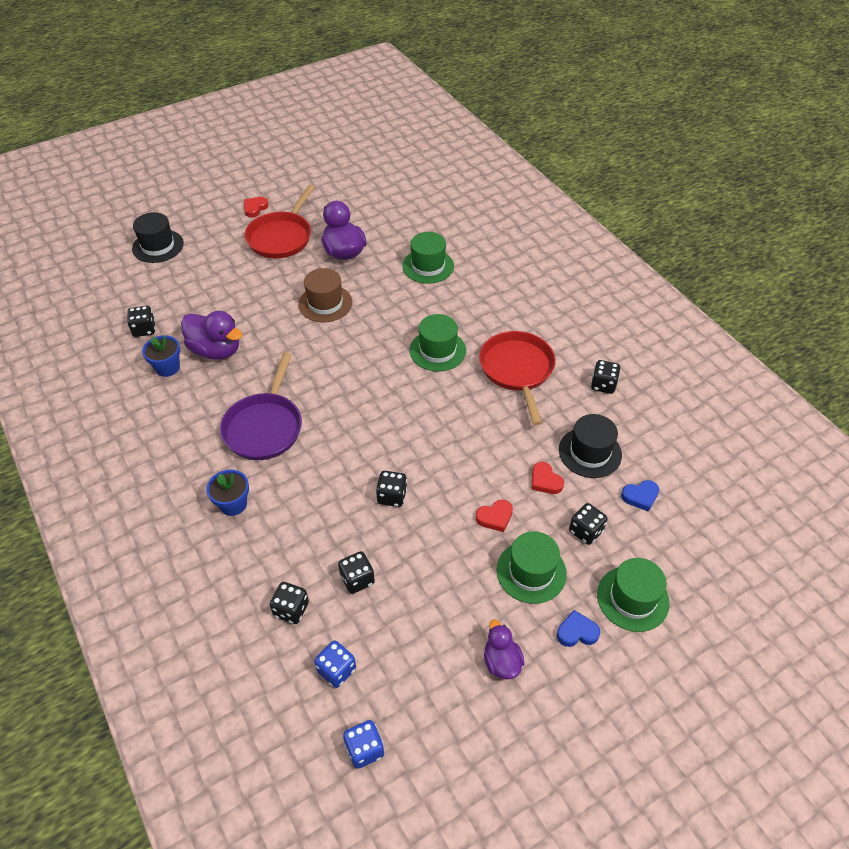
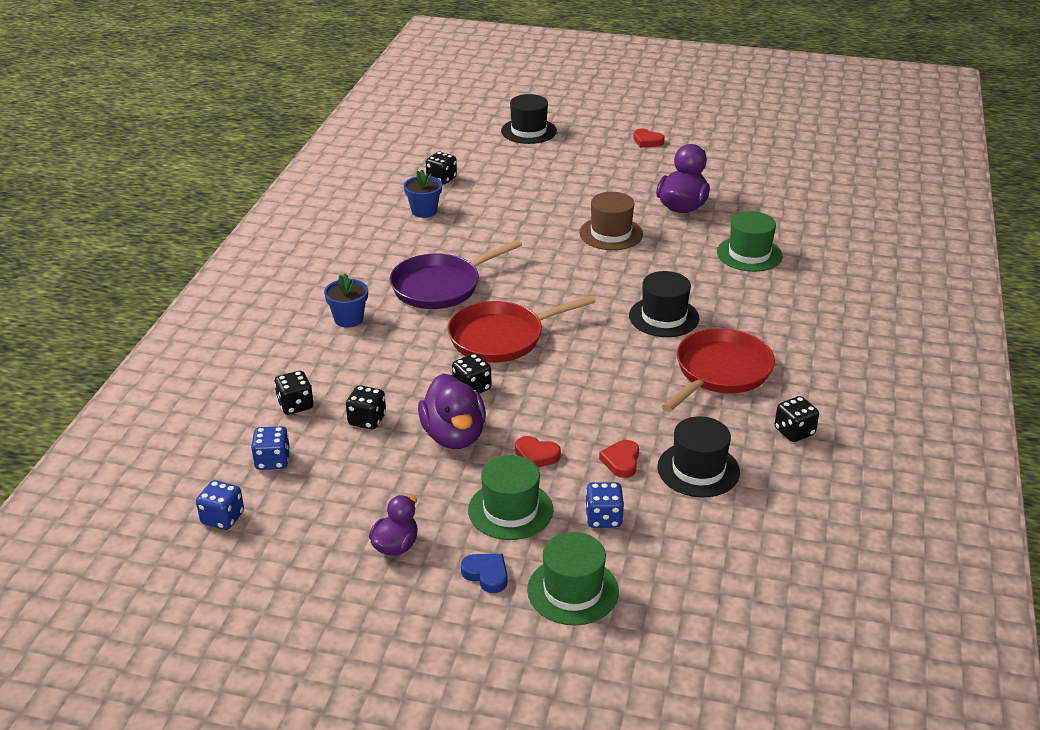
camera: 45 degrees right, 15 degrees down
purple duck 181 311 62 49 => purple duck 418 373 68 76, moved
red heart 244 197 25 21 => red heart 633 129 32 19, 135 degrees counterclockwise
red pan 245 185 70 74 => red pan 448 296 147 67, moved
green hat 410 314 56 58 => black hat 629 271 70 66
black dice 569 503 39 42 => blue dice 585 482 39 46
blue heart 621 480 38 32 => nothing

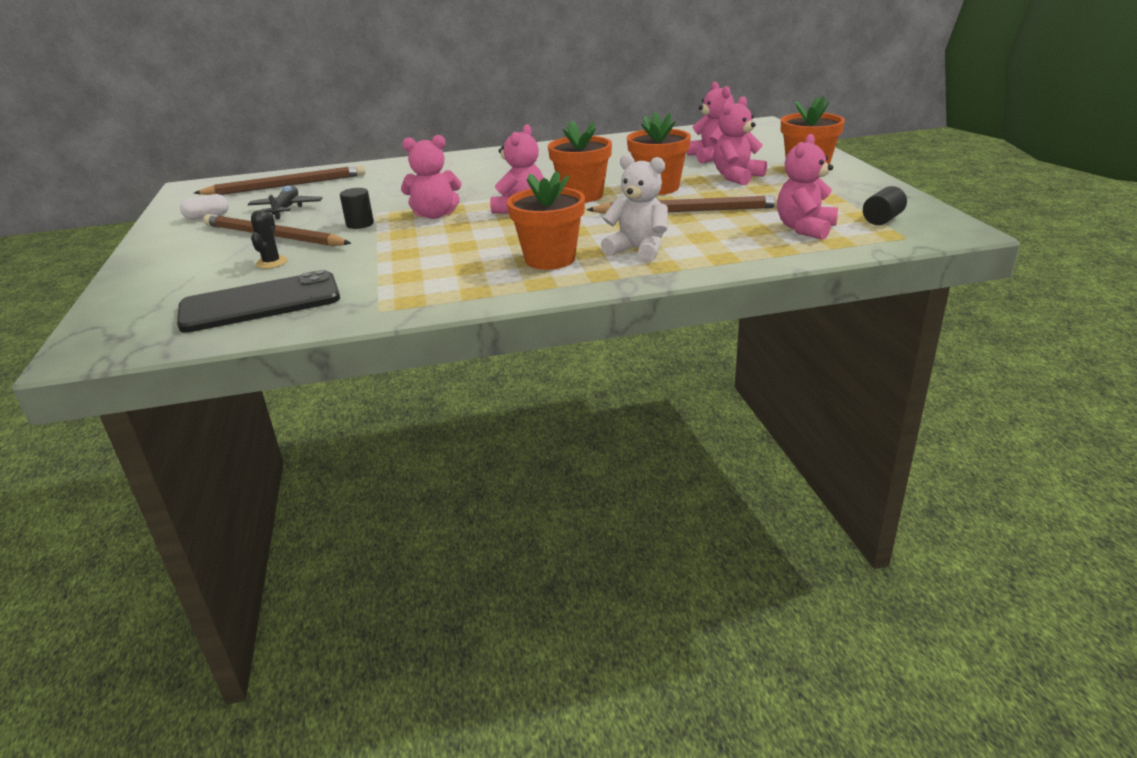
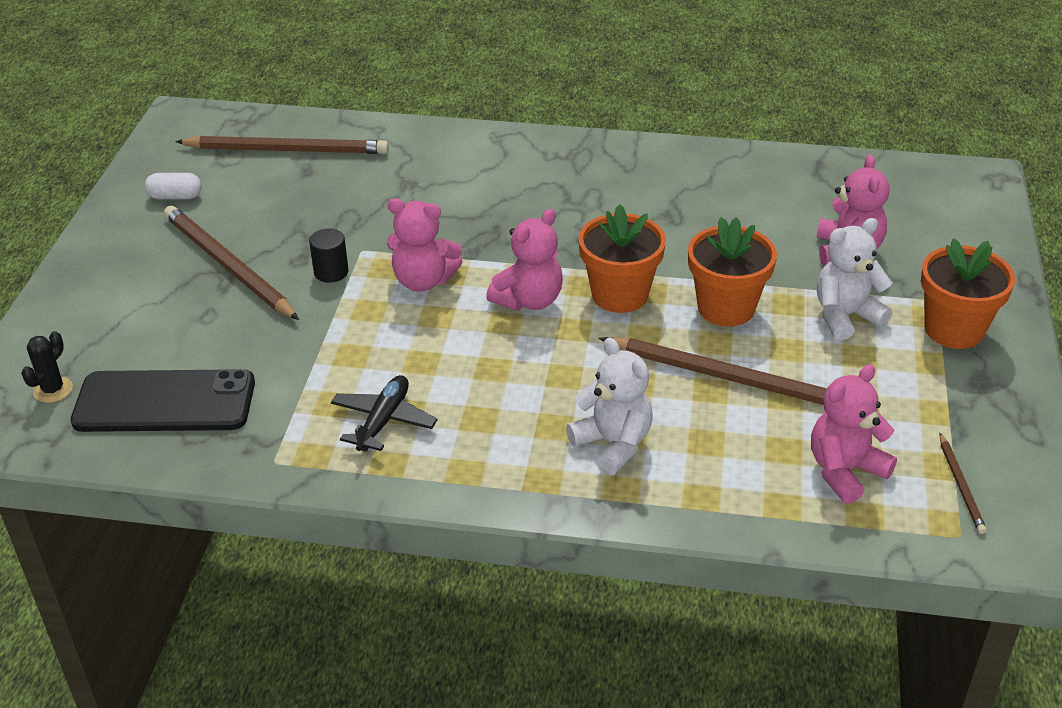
camera: 20 degrees right, 10 degrees up
black plane 248 186 74 33 => black plane 331 375 107 77, moved
black cactus 251 210 36 59 => black cactus 21 331 52 72, moved
orange flower pot 507 171 78 99 => nothing
pink teddy bear 713 96 54 89 => white teddy bear 817 218 75 122
black cylinder 863 186 44 39 => brown pencil 940 433 47 101

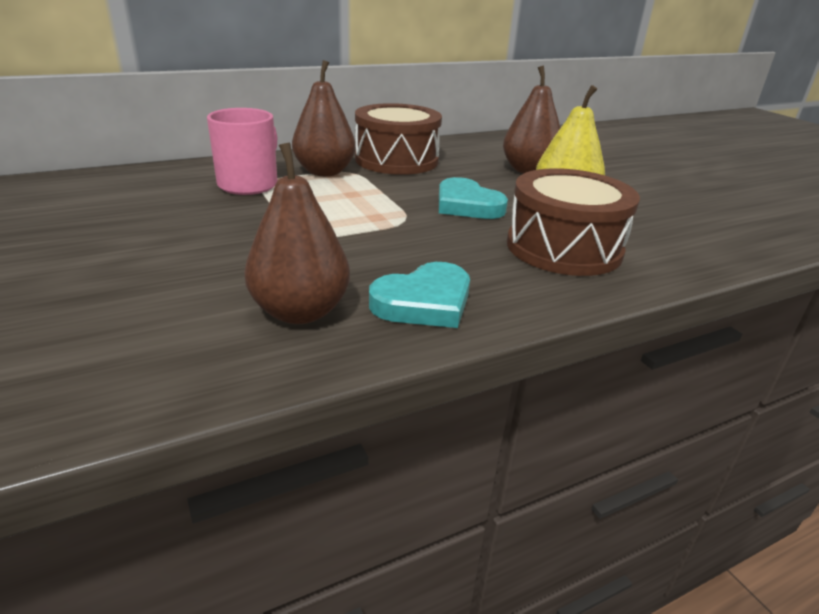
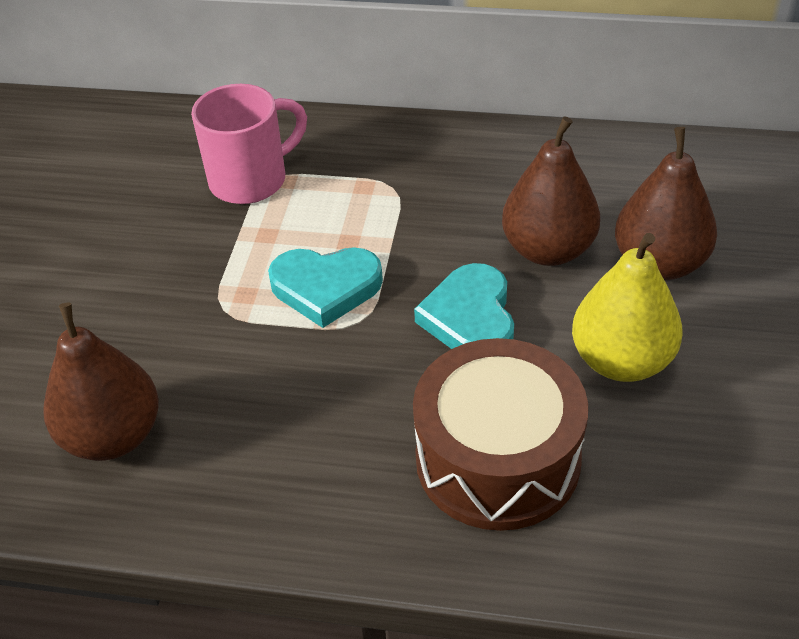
camera: 40 degrees right, 15 degrees up
brown pear 292 60 63 116 => brown pear 502 116 98 150, moved
brown drum 355 103 87 72 => nothing
turquoise heart 369 262 101 66 => turquoise heart 268 247 115 81, moved

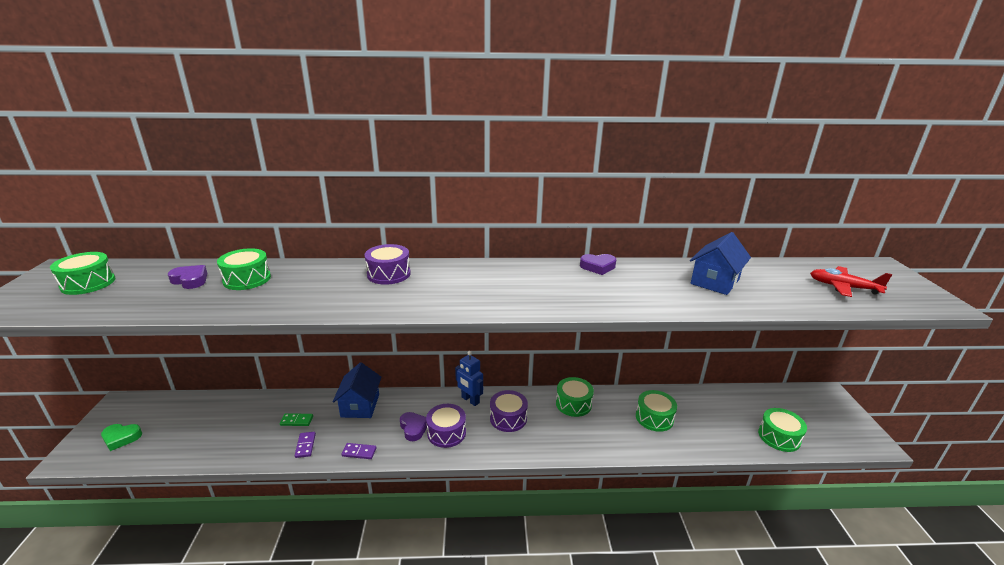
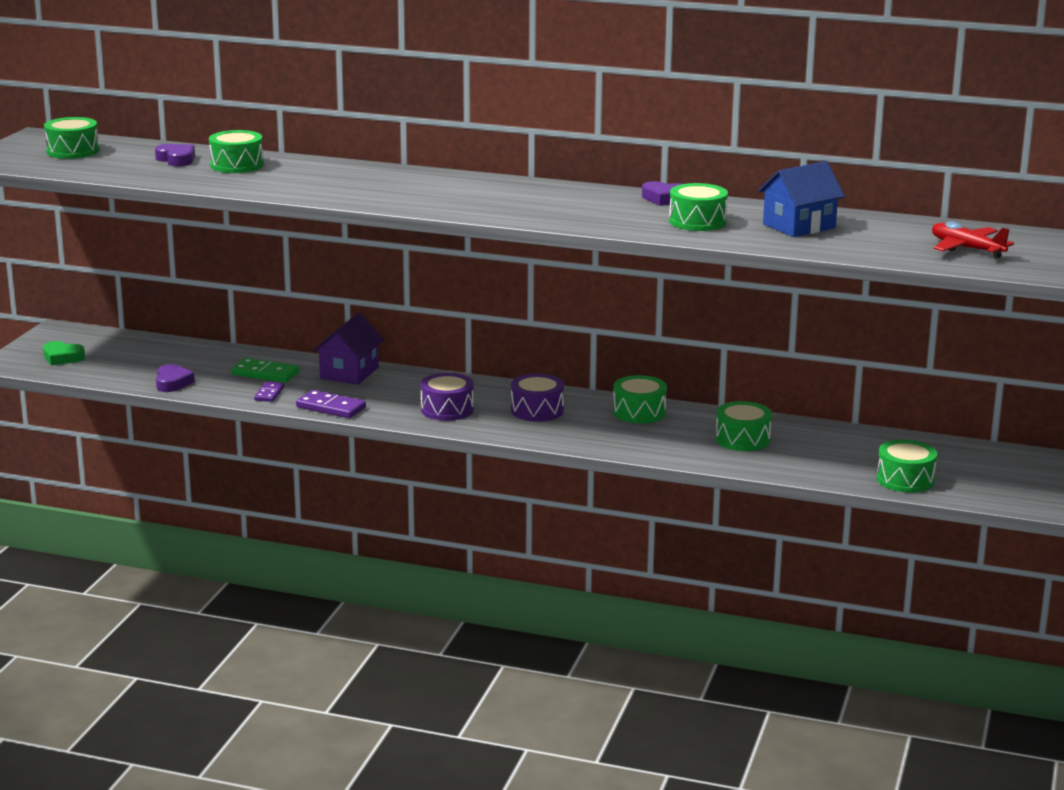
camera: 20 degrees right, 5 degrees down
green domino 280 413 33 13 => green domino 231 358 68 25, x1.58
blue house 333 362 49 56 => purple house 313 313 71 72
purple domino 341 443 35 16 => purple domino 296 390 70 28, x1.58
purple drum 365 244 46 41 => nothing
purple heart 400 412 27 29 => purple heart 156 364 39 28, moved
blue robot 455 351 28 55 => nothing
nothing => green drum 669 183 59 48

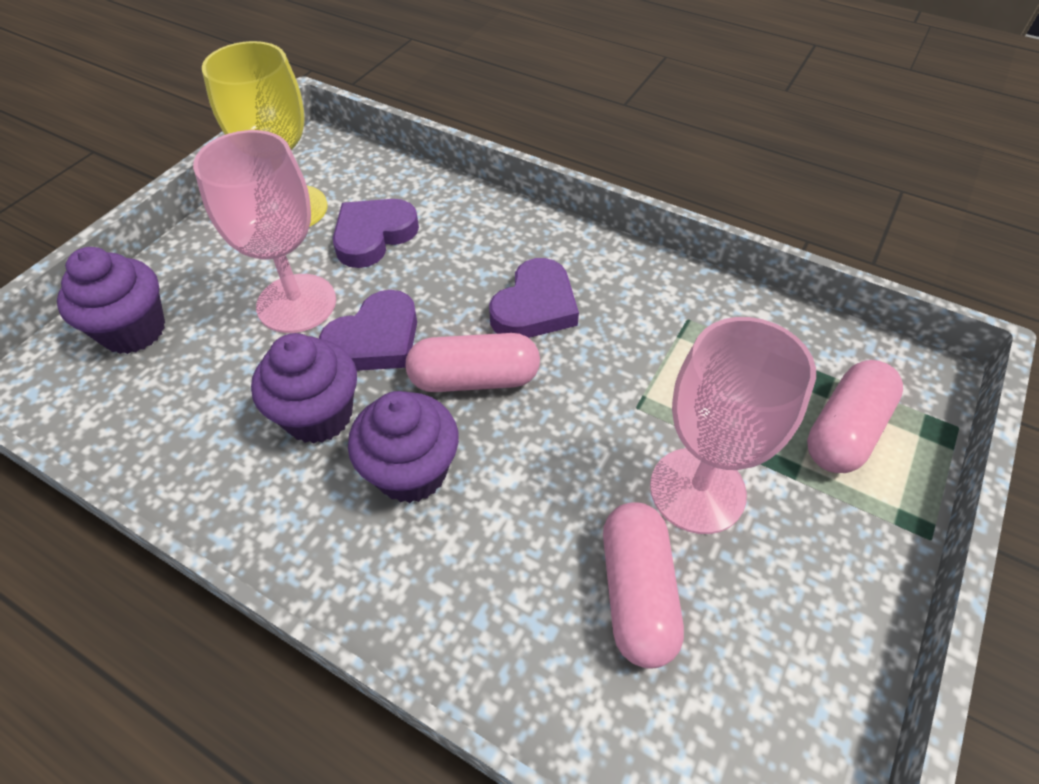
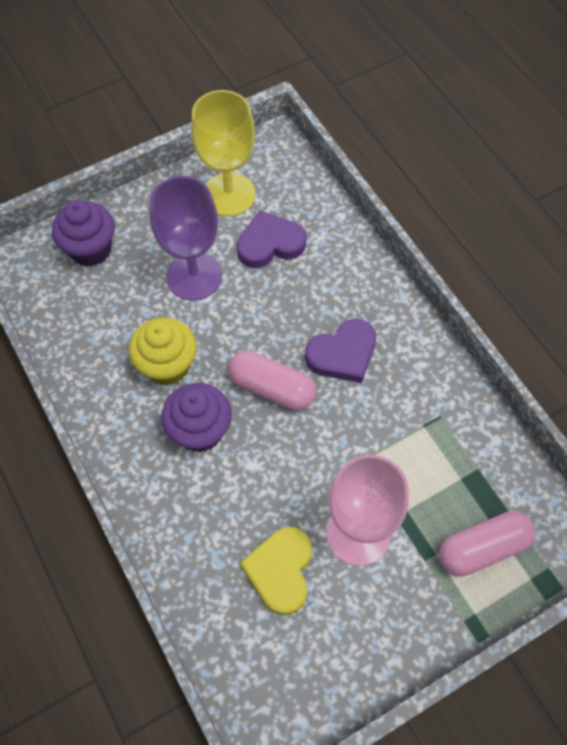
camera: 30 degrees right, 10 degrees up
pink goblet 193 130 143 203 => purple goblet 150 176 72 124
purple cupcake 251 333 106 111 => yellow cupcake 129 317 67 69
purple heart 319 290 98 81 => nothing
pink capsule 603 502 81 167 => yellow heart 240 527 72 89

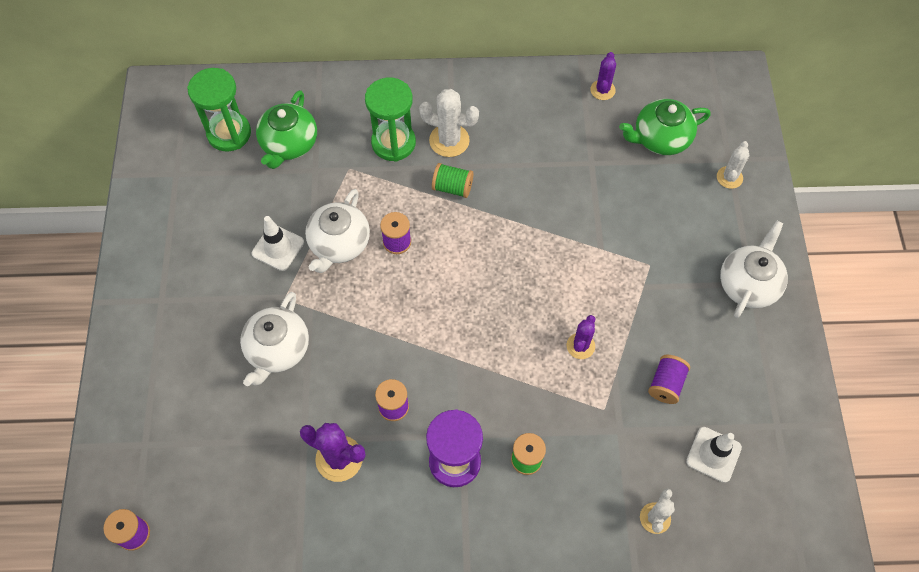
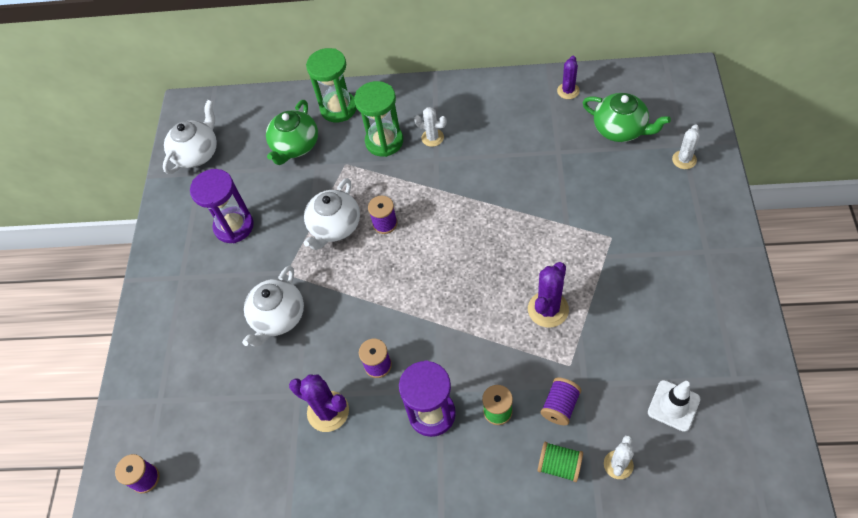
camera: 10 degrees right, 5 degrees down
green hourglass 187 68 64 84 => green hourglass 306 48 51 74, moved
white traffic cone 252 216 52 55 => nothing
white cactus 419 89 60 68 => white cactus 414 107 33 40, x0.64
green spool 432 163 42 35 => green spool 538 442 45 40, moved
purple cactus 567 315 28 44 => purple cactus 528 262 41 65, x1.56
green teapot 619 99 92 56 => green teapot 582 93 89 49, 135 degrees counterclockwise
purple spool 648 355 42 49 => purple spool 541 378 40 47, moved
white teapot 720 220 68 98 => white teapot 163 100 54 74, moved
nothing => purple hourglass 190 169 64 74

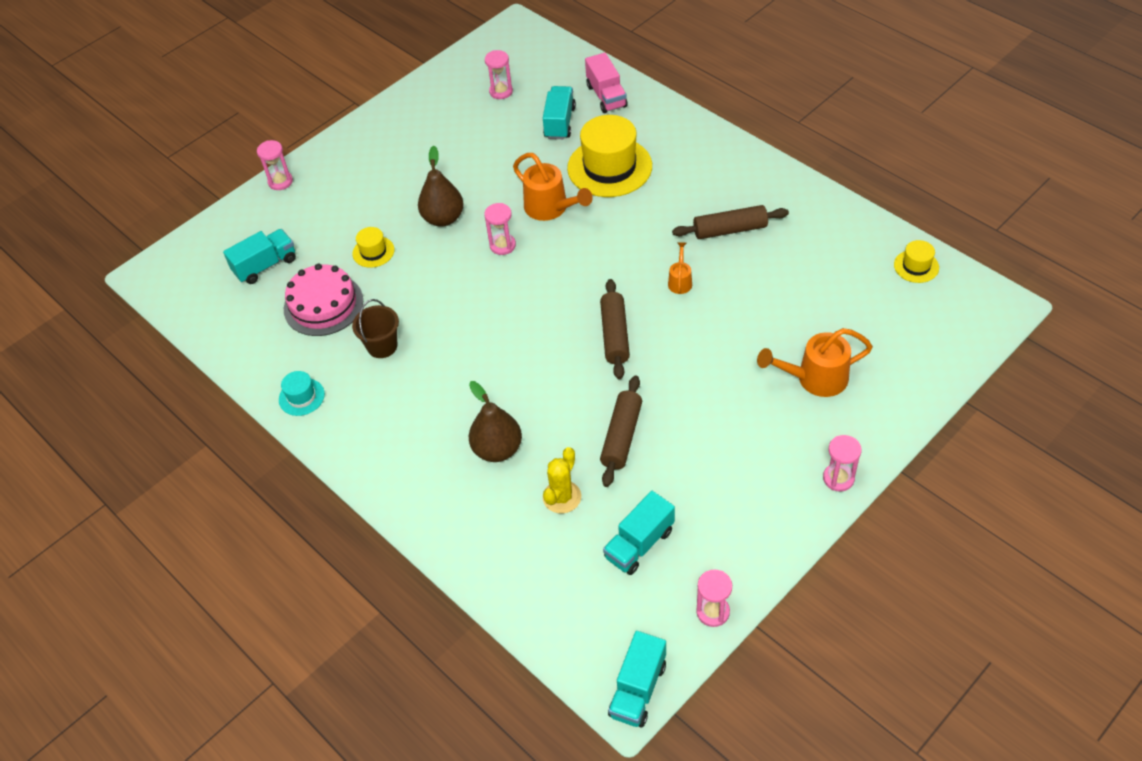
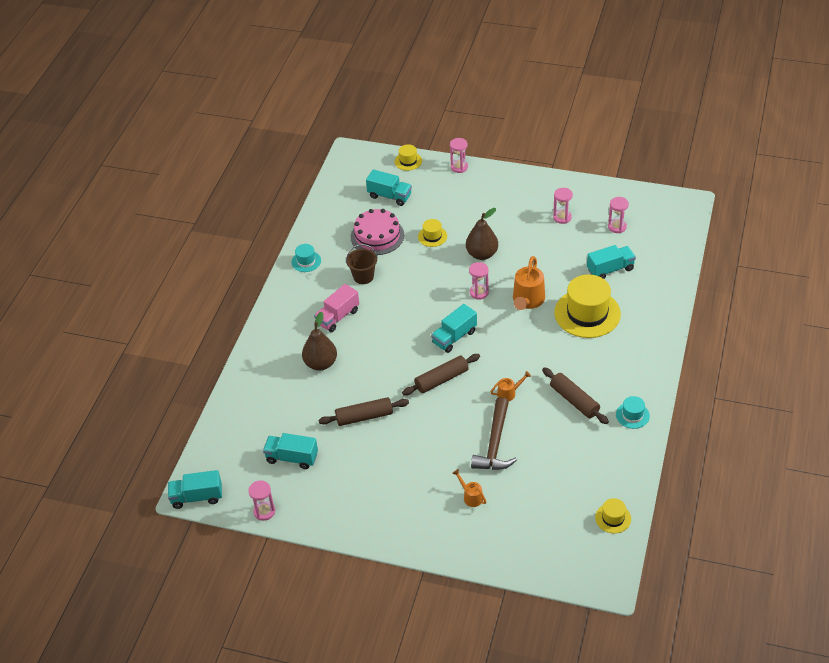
camera: 60 degrees right, 5 degrees down
yellow cactus 543 447 38 67 => nothing
pink truck 585 53 43 60 => pink truck 314 284 45 48, moved
orange watering can 757 328 116 69 => orange watering can 452 469 34 38, x0.53
pink hourglass 823 435 39 57 => pink hourglass 553 188 20 36, moved
nothing => yellow hat 394 144 28 27
nothing => turquoise truck 431 304 46 49
nothing => brown hammer 471 397 46 73
nothing => turquoise hat 616 396 34 33

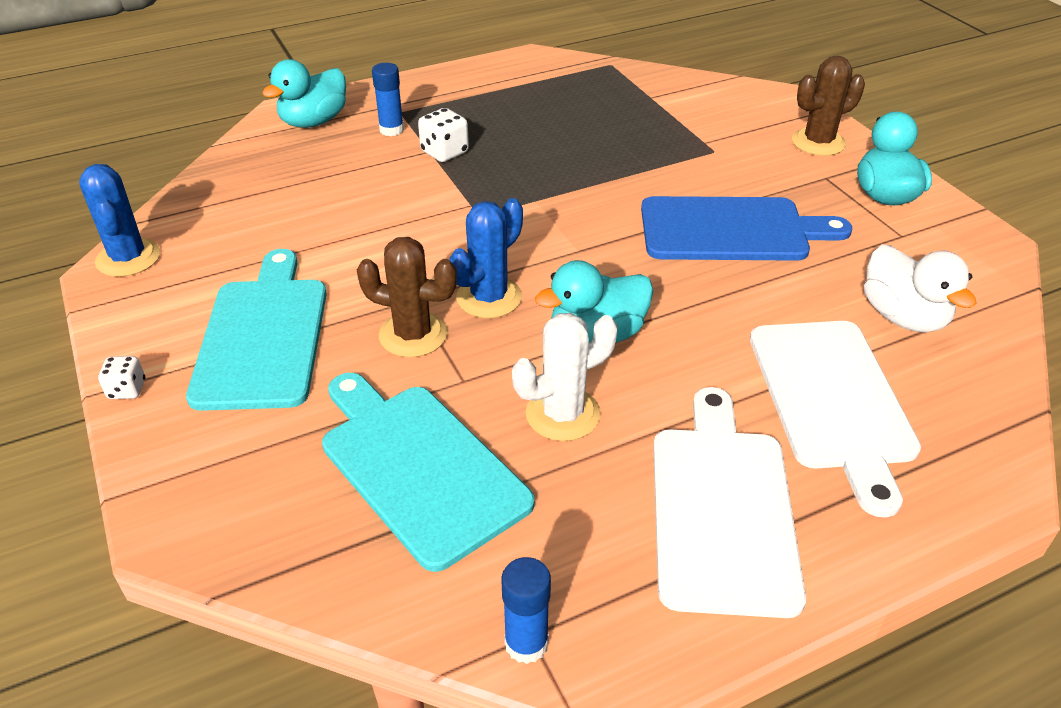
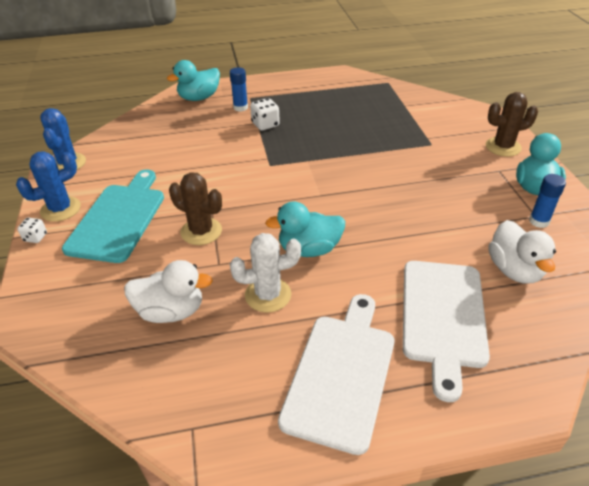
camera: 15 degrees right, 0 degrees up
turquoise cutting board 322 373 213 199 => white duck 124 260 89 63
blue cactus 449 198 74 120 => blue cactus 16 151 65 71, moved
blue glue stick 502 557 49 107 => blue glue stick 529 174 37 54, moved
blue cutting board 641 196 211 65 => nothing

